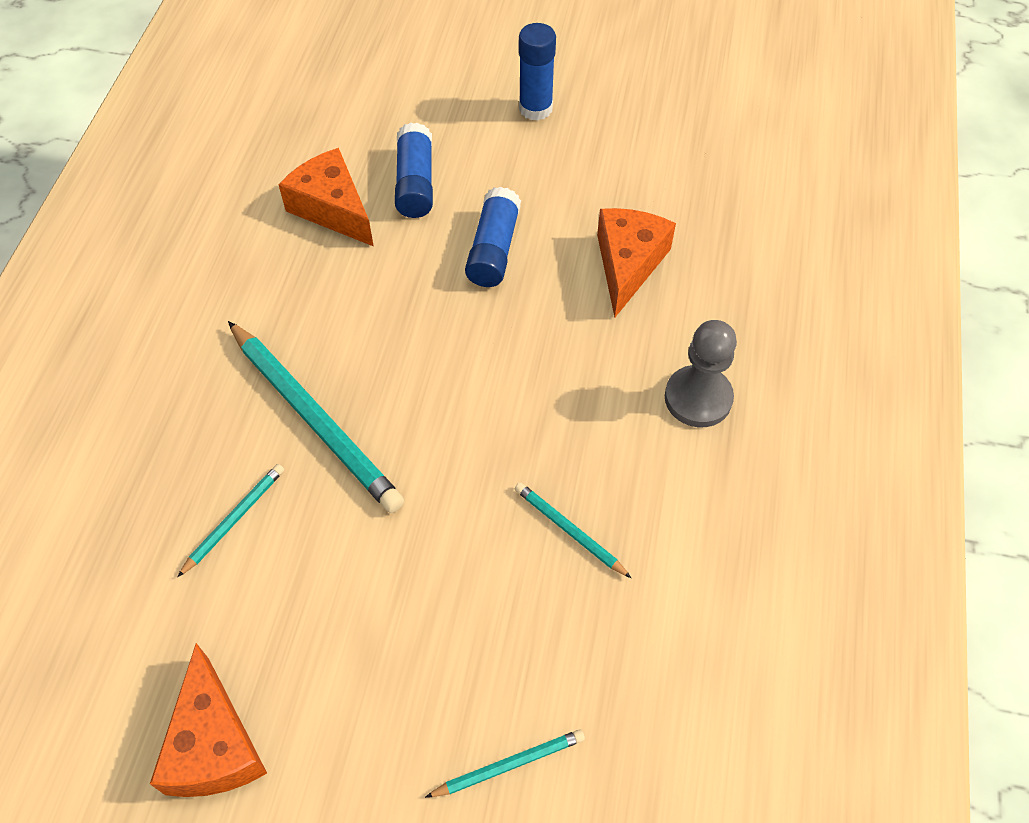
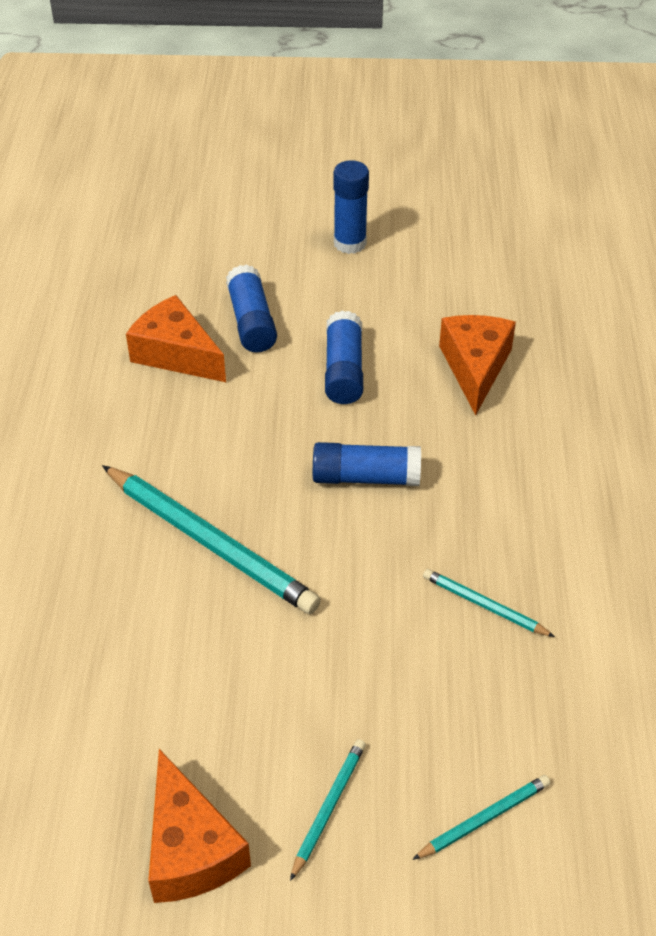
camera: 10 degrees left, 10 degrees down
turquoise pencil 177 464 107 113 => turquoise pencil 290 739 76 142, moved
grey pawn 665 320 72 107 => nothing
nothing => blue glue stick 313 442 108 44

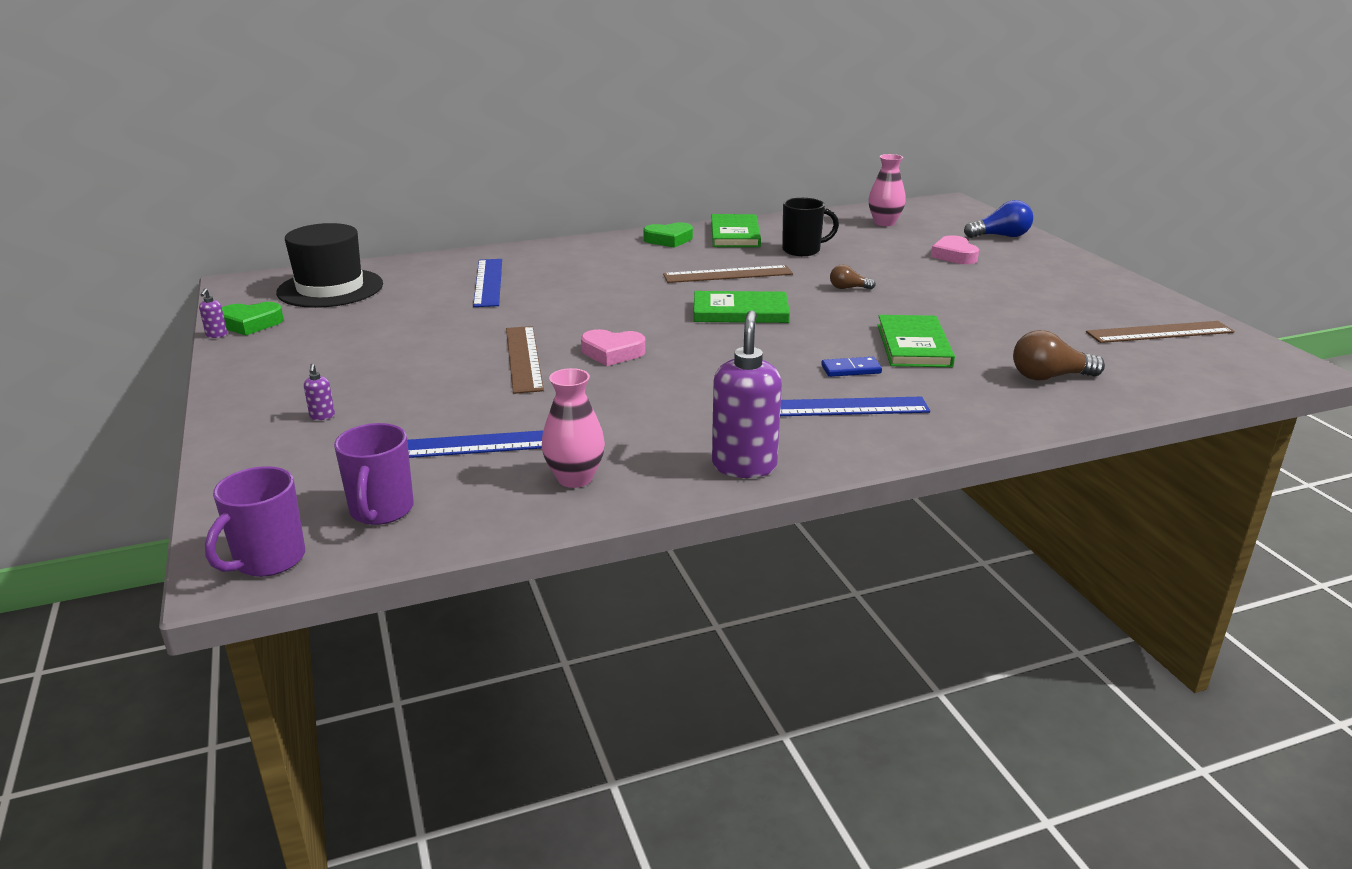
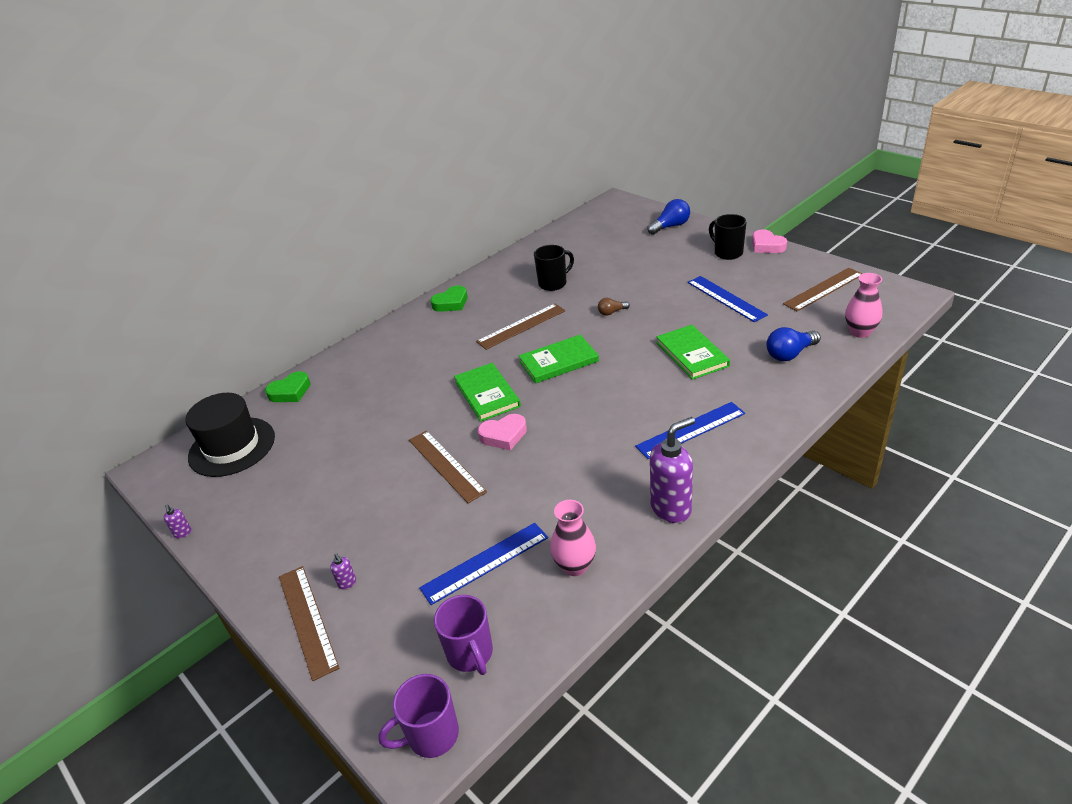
camera: 20 degrees left, 10 degrees up
purple mug 205 466 100 111 => purple mug 378 674 81 84, 60 degrees clockwise
green heart 222 302 62 33 => green heart 265 371 46 31, moved
blue ruler 473 259 29 48 => blue ruler 688 276 80 46, moved
green book 711 214 50 33 => green book 454 363 67 59, moved
purple soap dispenser 712 310 70 168 => purple soap dispenser 650 417 45 106, 75 degrees clockwise
blue domino 821 357 61 20 => nothing
pink vase 869 154 37 72 => pink vase 845 273 38 65, moved
pink heart 931 235 48 29 => pink heart 752 229 35 24, moved
brown light bulb 1013 330 92 51 => blue light bulb 767 327 54 34
nothing => brown ruler 279 566 60 115
nothing => black mug 709 214 38 46

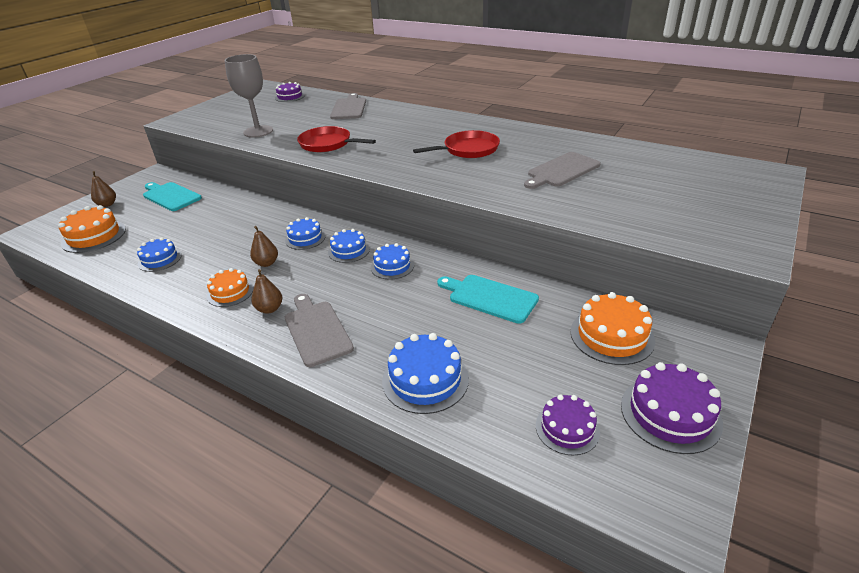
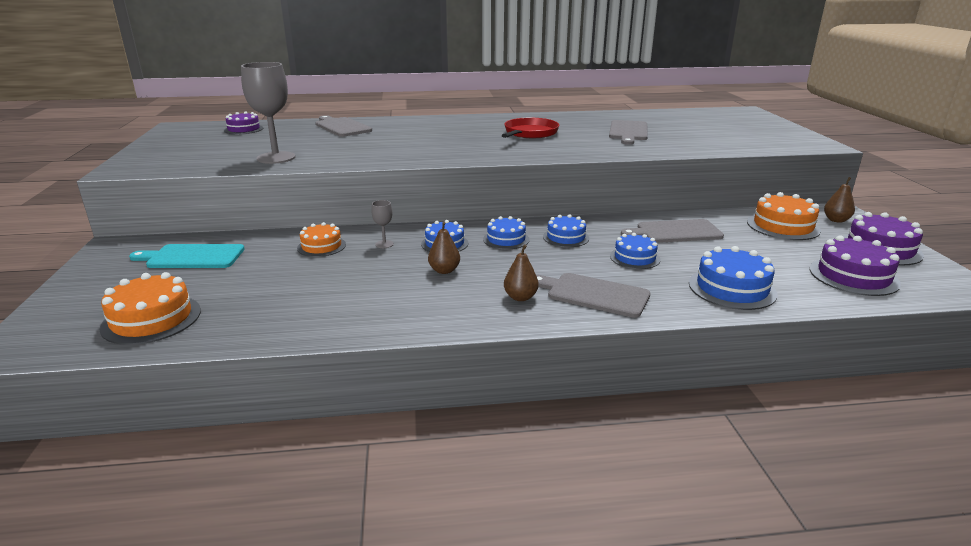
camera: 40 degrees left, 10 degrees down
brown pear 91 171 25 36 => brown pear 824 177 31 46, moved
blue cake 137 237 45 35 => blue cake 610 233 51 36, moved
orange cake 207 268 47 39 => orange cake 297 222 49 35, moved
red pan 297 126 79 26 => nothing
turquoise cutting board 437 275 102 49 => grey cutting board 621 219 103 24
purple cake 536 394 64 61 => purple cake 810 235 91 61, x1.53
nothing => grey goblet 371 200 23 48

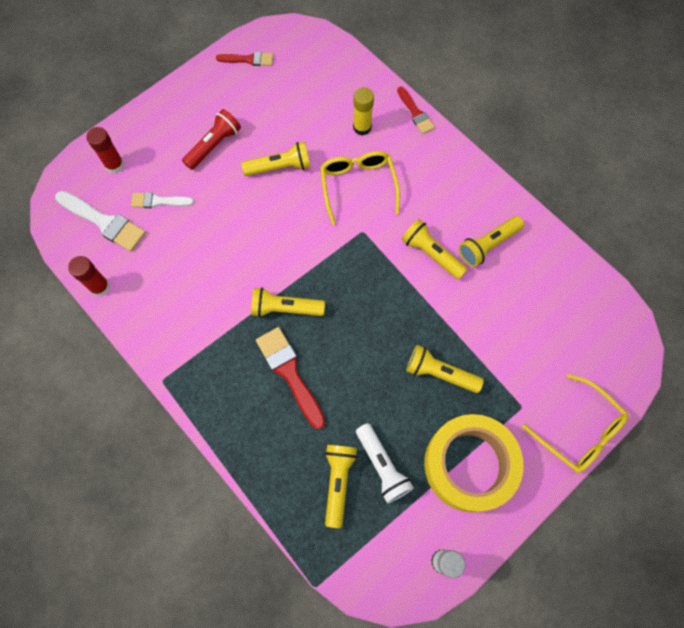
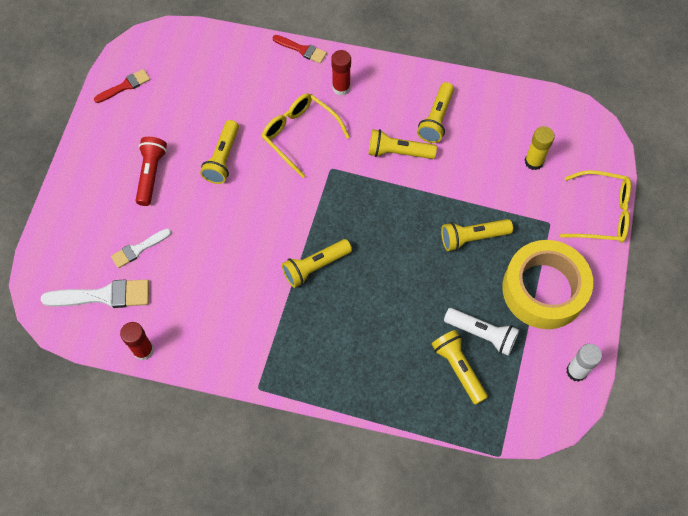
camera: 35 degrees left, 5 degrees down
red glue stick 87 127 37 47 => red glue stick 331 50 20 45, moved
yellow flashlight 241 142 70 34 => yellow flashlight 200 120 39 64, 150 degrees clockwise
red brush 256 327 69 103 => nothing
yellow glue stick 353 87 21 49 => yellow glue stick 525 126 30 44, moved

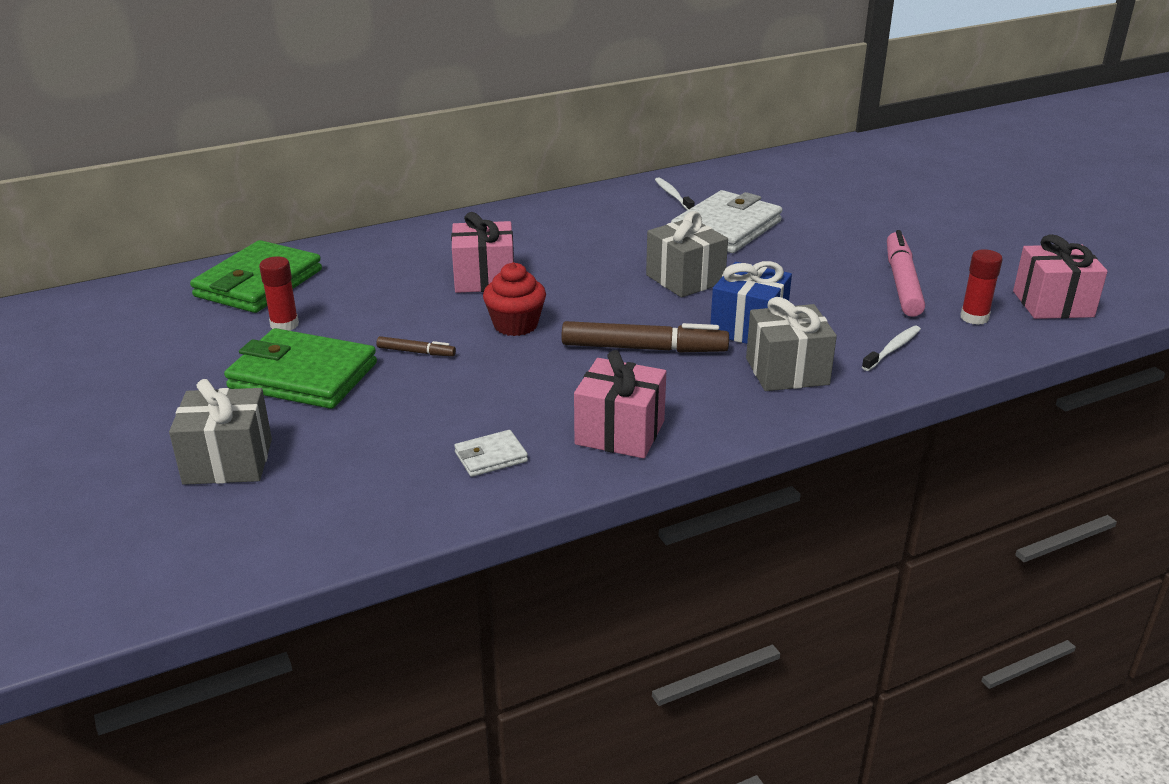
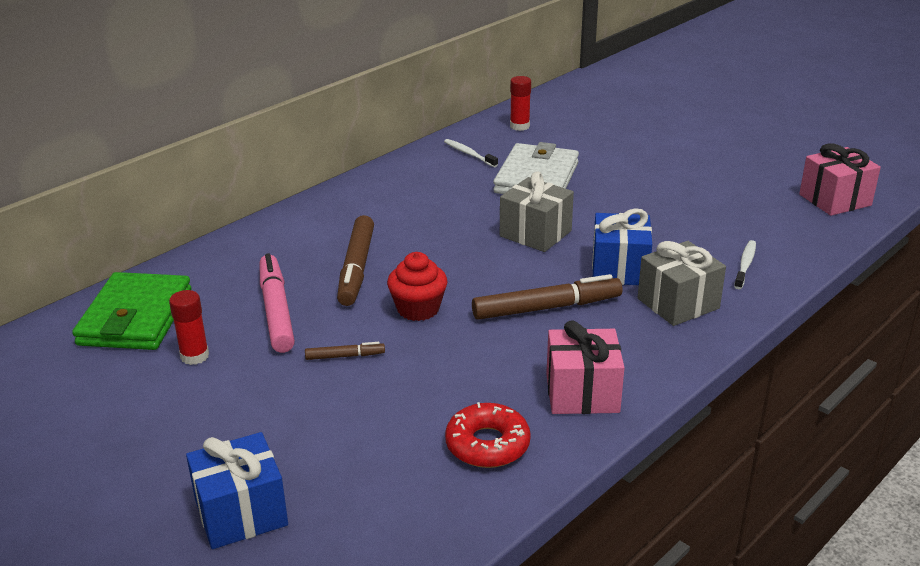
camera: 20 degrees left, 0 degrees up
grey gift 169 379 103 106 => blue gift 186 432 102 117
green wallet 224 328 153 81 => nothing
pink gift 451 212 63 81 => brown marker 337 215 37 91
white wallet 454 430 74 47 => red donut 445 402 86 66
pink marker 887 230 38 87 => pink marker 260 253 35 100, moved
red glue stick 960 249 43 76 => red glue stick 510 76 21 55, moved

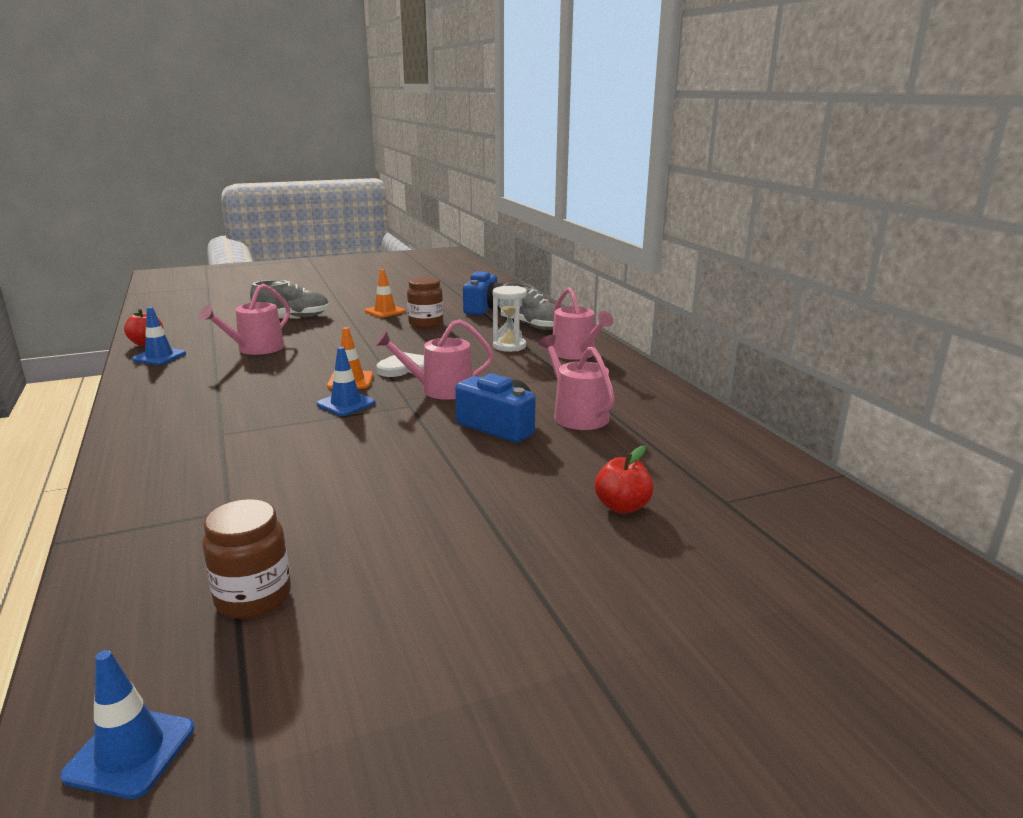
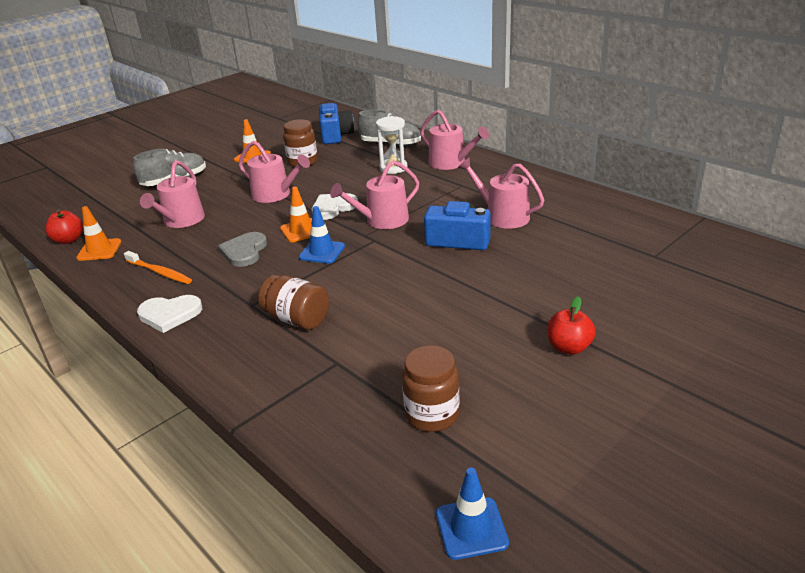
camera: 20 degrees left, 10 degrees up
blue traffic cone 132 307 54 58 => orange traffic cone 76 206 45 55
red apple 595 446 59 68 => red apple 548 296 48 59, moved
nothing => orange toothbrush 124 251 68 33
nothing => white heart 137 295 65 38
nothing => grey heart 218 232 49 35
nothing => pink watering can 239 141 71 62
nothing => brown jar 258 275 71 55

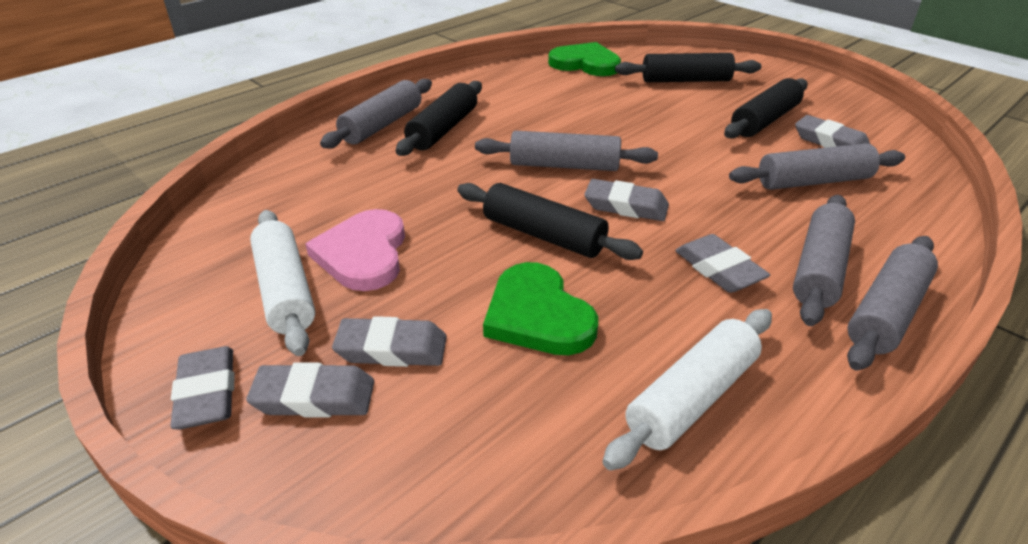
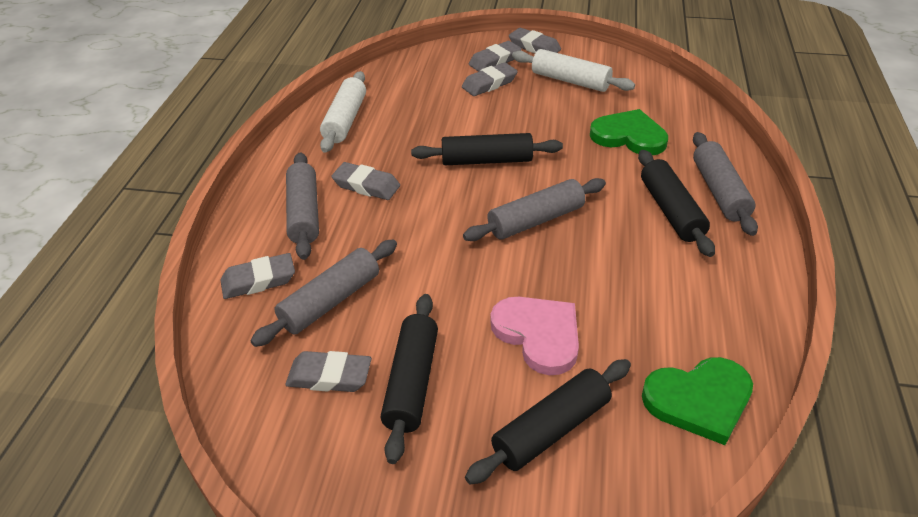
camera: 145 degrees right, 5 degrees up
pink heart 305 209 100 82 => pink heart 491 297 88 78, moved
green heart 483 262 115 93 => green heart 590 109 78 46, moved
grey eraser 584 179 85 42 => grey eraser 221 253 74 46, moved
grey rolling pin 847 236 91 135 => nothing

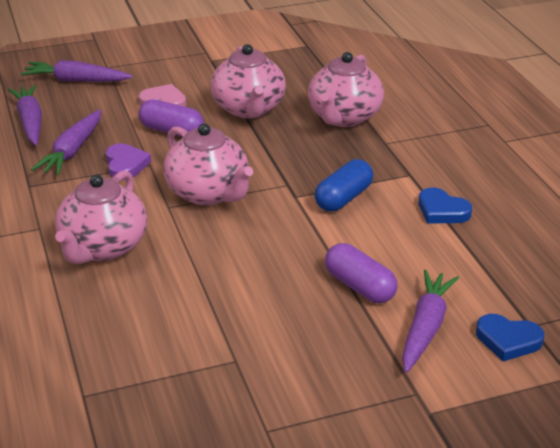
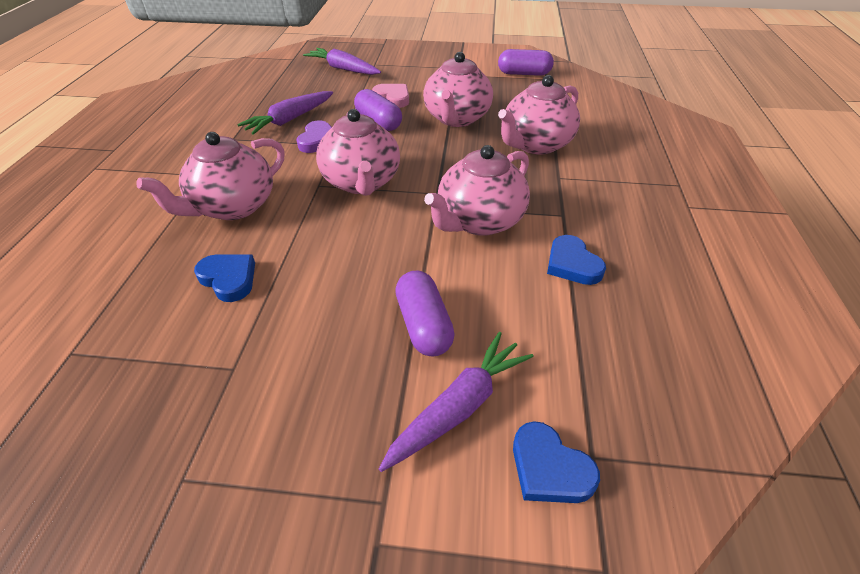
camera: 25 degrees right, 10 degrees up
purple carrot 8 85 34 60 => nothing
blue capsule 315 159 58 53 => pink teapot 424 145 106 91
nothing => blue heart 194 254 61 48
nothing => purple capsule 498 49 56 27

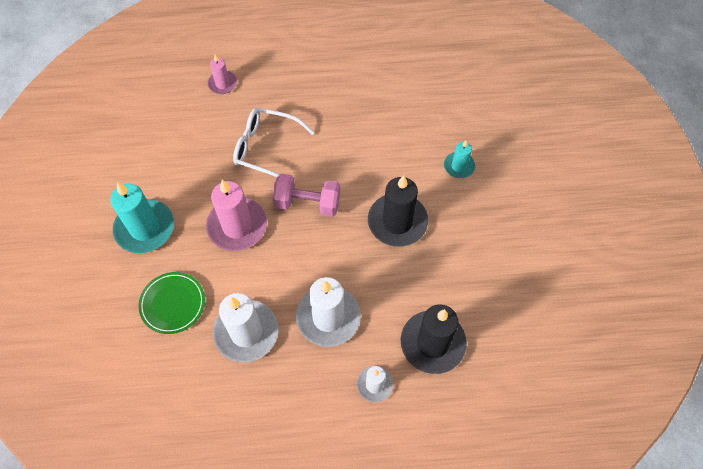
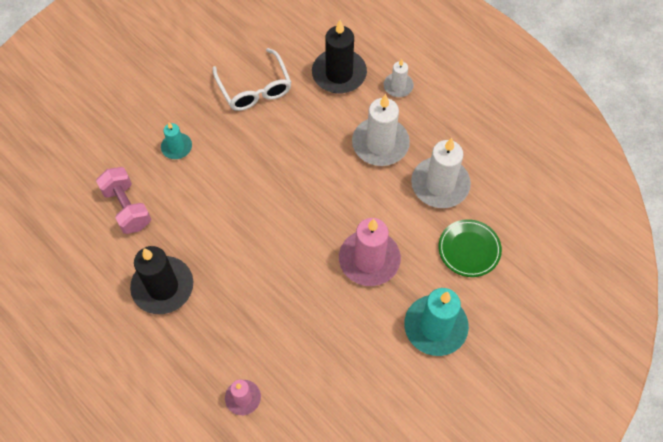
camera: 130 degrees left, 0 degrees up
white glasses 233 108 82 75 => white glasses 213 48 79 63, moved
pink dumbbell 272 174 68 43 => pink dumbbell 96 167 55 67, moved
black candle 368 175 60 72 => black candle 130 246 63 68, moved

